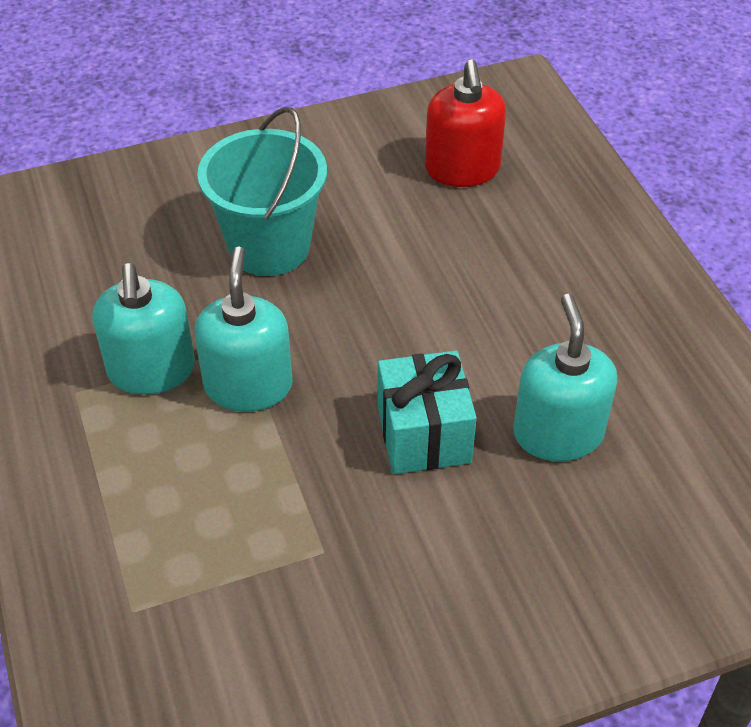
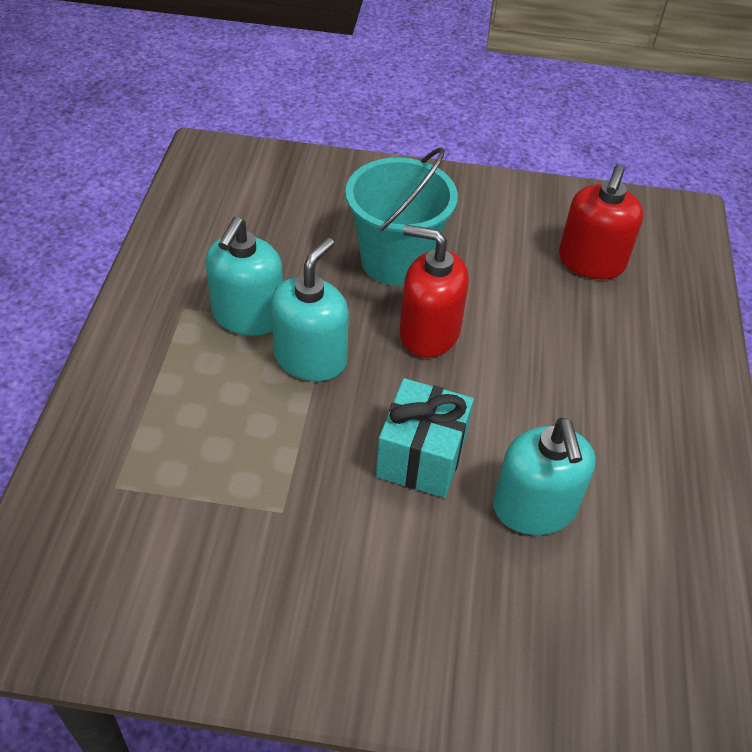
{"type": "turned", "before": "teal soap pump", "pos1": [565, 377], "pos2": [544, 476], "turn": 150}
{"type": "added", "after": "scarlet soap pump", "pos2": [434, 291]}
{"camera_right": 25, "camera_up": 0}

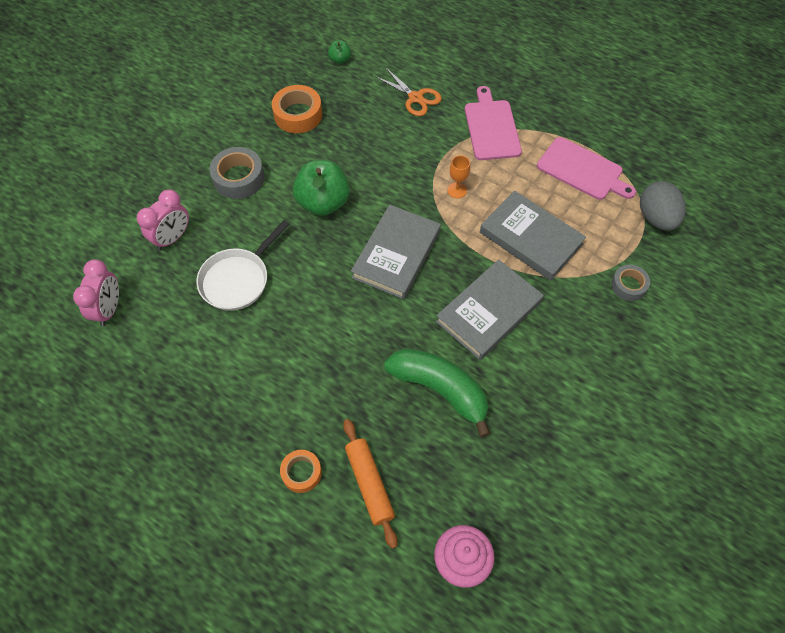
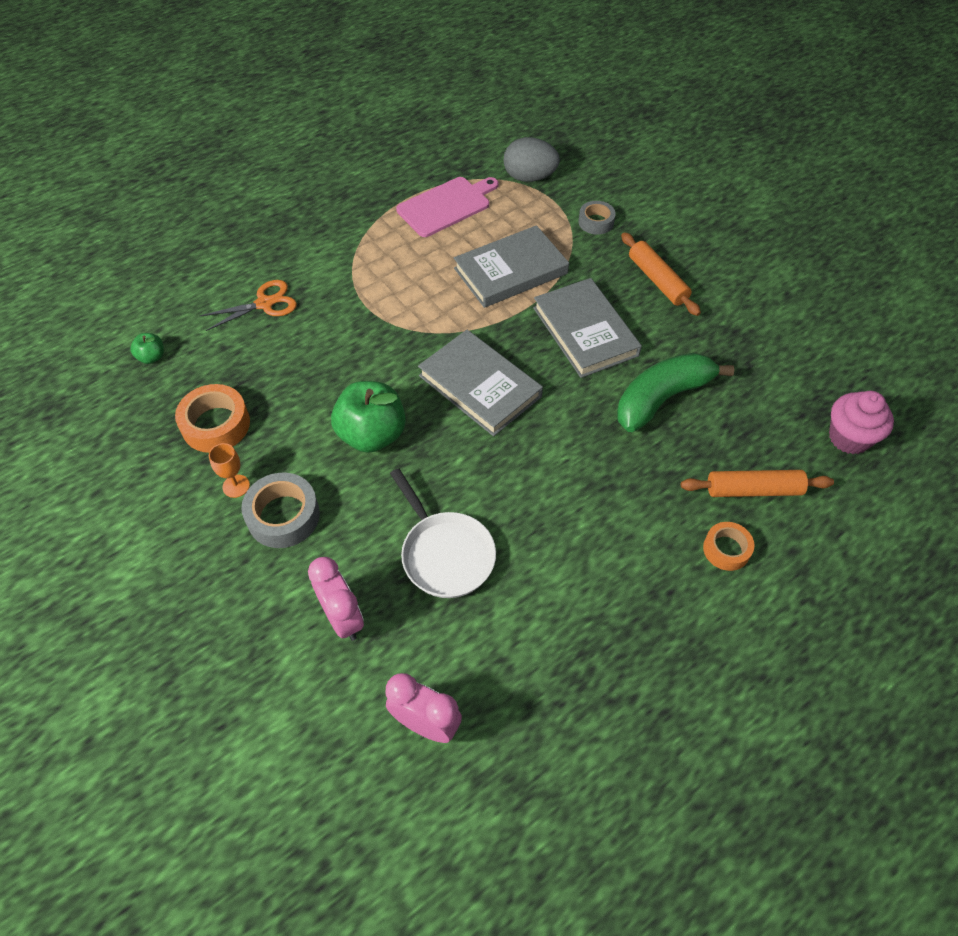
{"type": "moved", "before": "orange-coloured chalice", "pos1": [459, 176], "pos2": [229, 470]}
{"type": "removed", "before": "pink cutting board", "pos1": [493, 123]}
{"type": "added", "after": "orange-coloured pastry roller", "pos2": [661, 274]}
{"camera_right": -70, "camera_up": -5}

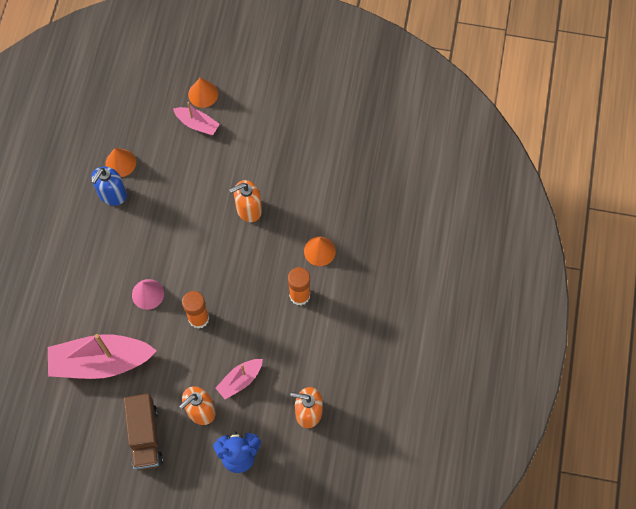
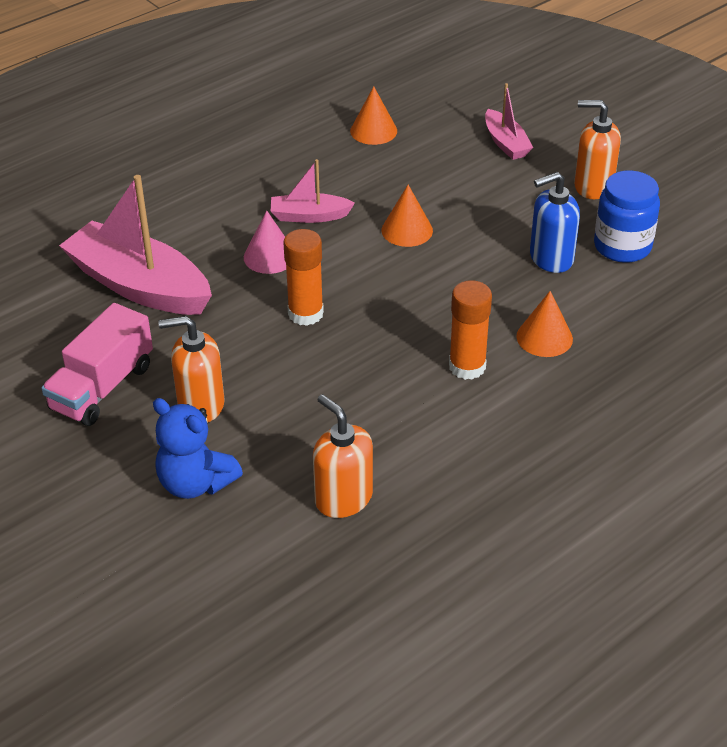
{"type": "moved", "before": "blue soap pump", "pos1": [109, 186], "pos2": [555, 222]}
{"type": "recoloured", "before": "russet truck", "after": "pink truck", "pos1": [143, 432], "pos2": [97, 364]}
{"type": "moved", "before": "orange-coloured cone", "pos1": [203, 93], "pos2": [407, 216]}
{"type": "moved", "before": "pink boat", "pos1": [239, 379], "pos2": [313, 191]}
{"type": "moved", "before": "orange-coloured soap pump", "pos1": [245, 201], "pos2": [597, 149]}
{"type": "added", "after": "blue jam jar", "pos2": [627, 217]}
{"camera_right": 40, "camera_up": -25}

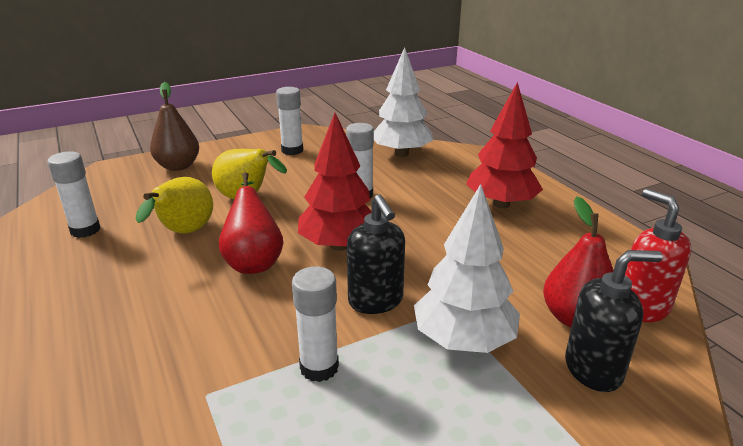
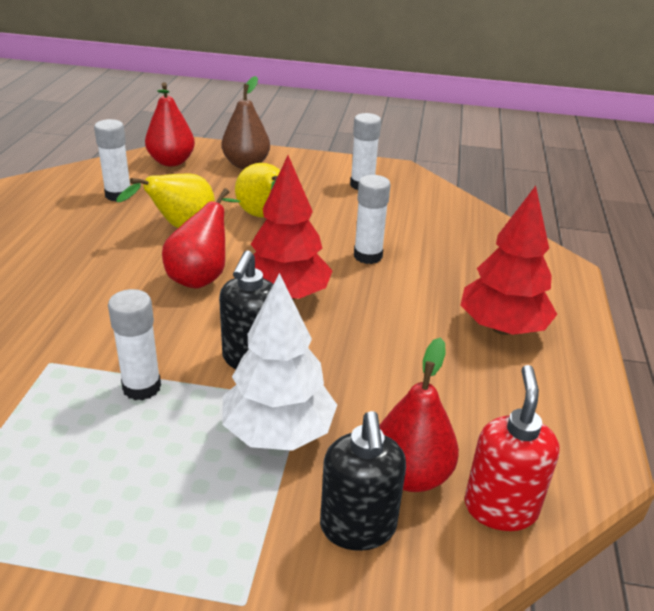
{"type": "removed", "before": "snow-white fir tree", "pos1": [403, 102]}
{"type": "turned", "before": "jet-black soap pump", "pos1": [614, 321], "pos2": [363, 481], "turn": 60}
{"type": "added", "after": "scarlet pear fruit", "pos2": [170, 124]}
{"camera_right": 35, "camera_up": 5}

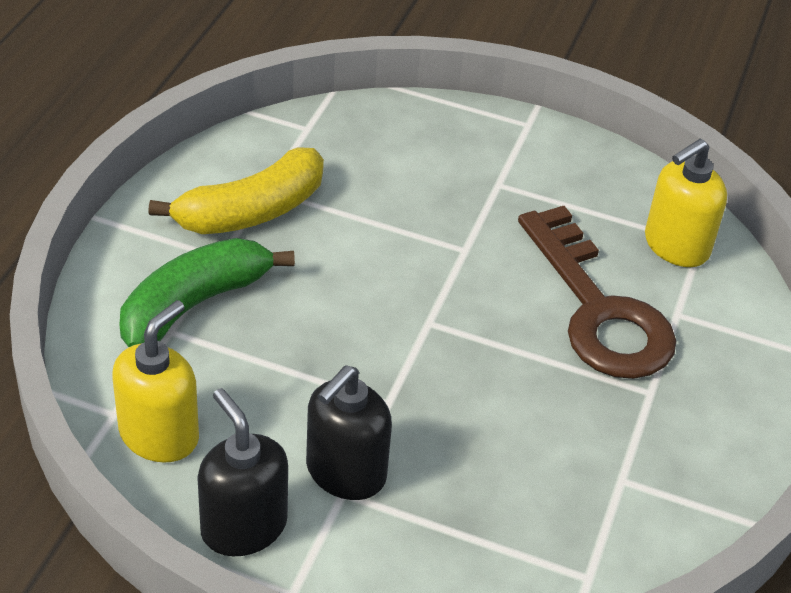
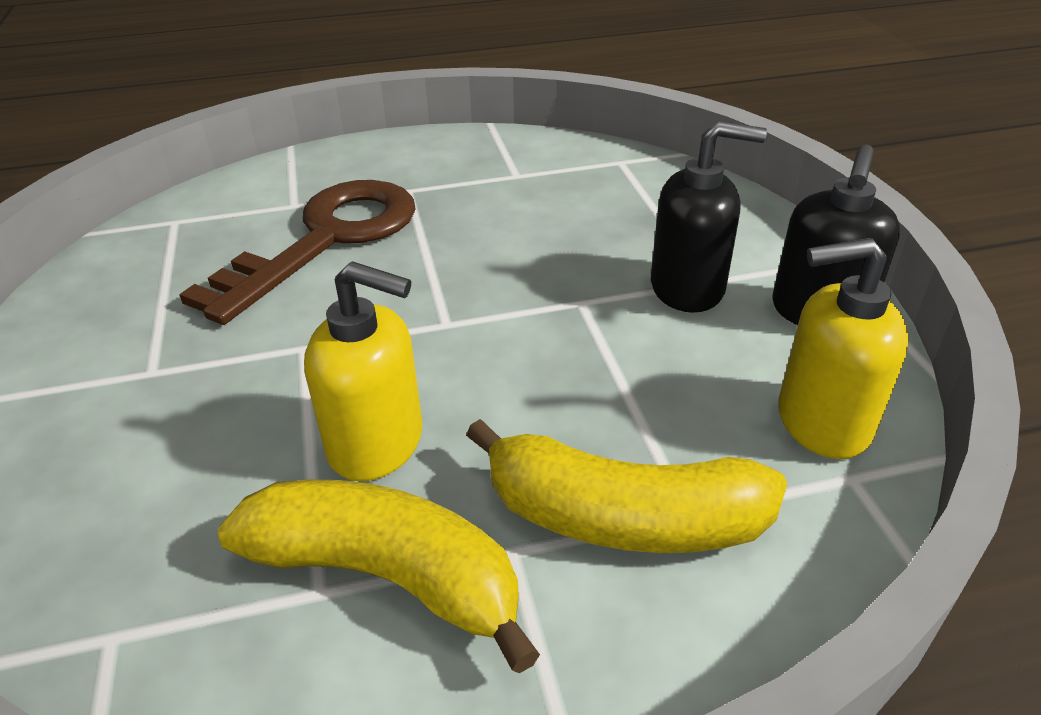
{"type": "recoloured", "before": "emerald toy banana", "after": "bright yellow toy banana", "pos1": [207, 292], "pos2": [626, 486]}
{"type": "moved", "before": "bright yellow soap pump", "pos1": [686, 203], "pos2": [363, 371]}
{"camera_right": -120, "camera_up": -5}

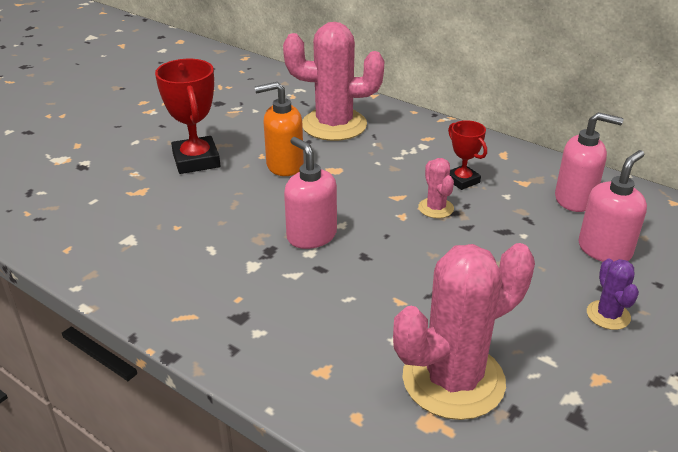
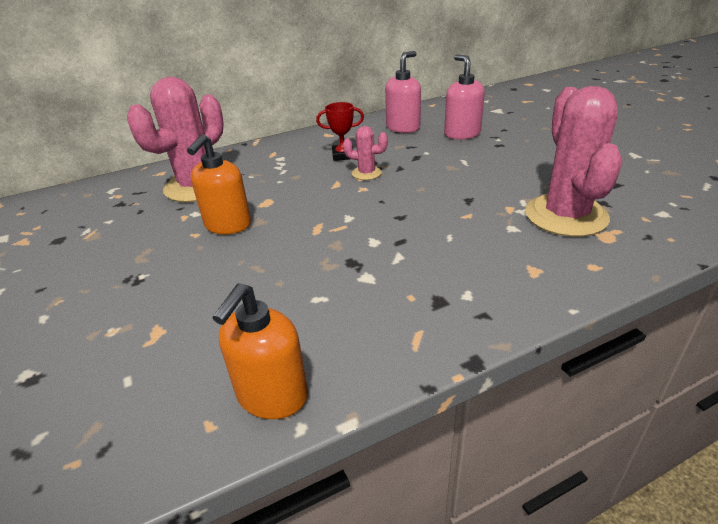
{"type": "removed", "before": "scarlet award cup", "pos1": [187, 116]}
{"type": "removed", "before": "pink soap pump", "pos1": [310, 193]}
{"type": "removed", "before": "violet saguaro cactus", "pos1": [613, 294]}
{"type": "added", "after": "orange-coloured soap pump", "pos2": [260, 351]}
{"camera_right": -60, "camera_up": 0}

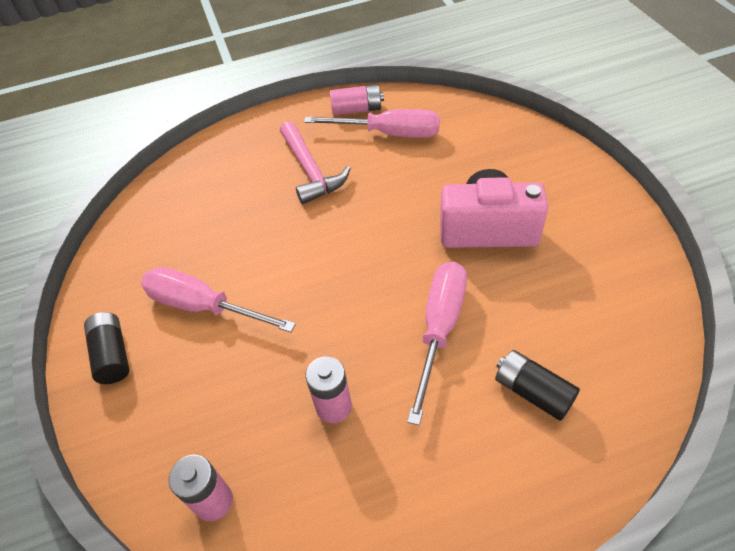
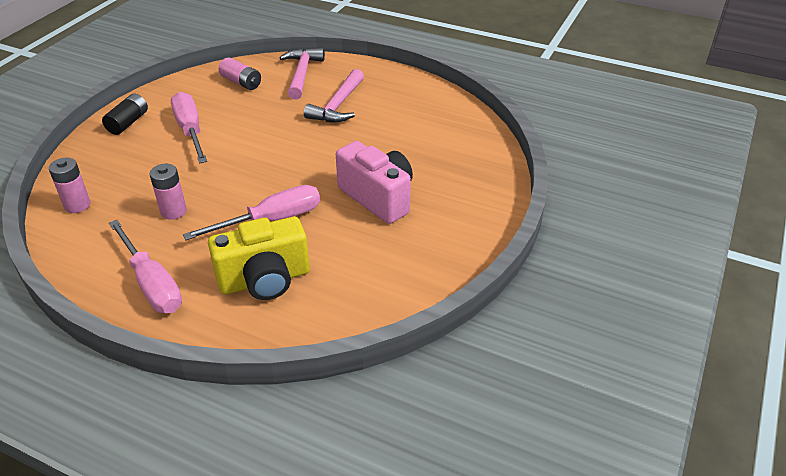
{"type": "moved", "before": "pink flat screwdriver", "pos1": [372, 123], "pos2": [145, 266]}
{"type": "moved", "before": "pink power cell", "pos1": [357, 100], "pos2": [240, 73]}
{"type": "replaced", "before": "jet-black power cell", "after": "bright yellow camera", "pos1": [537, 385], "pos2": [259, 258]}
{"type": "added", "after": "pink hammer", "pos2": [302, 73]}
{"camera_right": 40, "camera_up": -10}

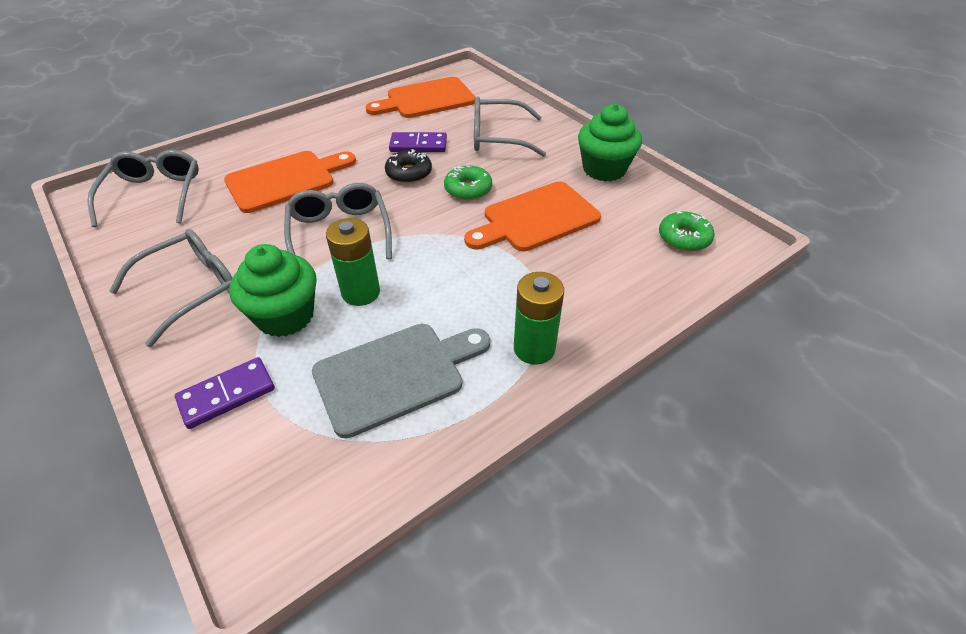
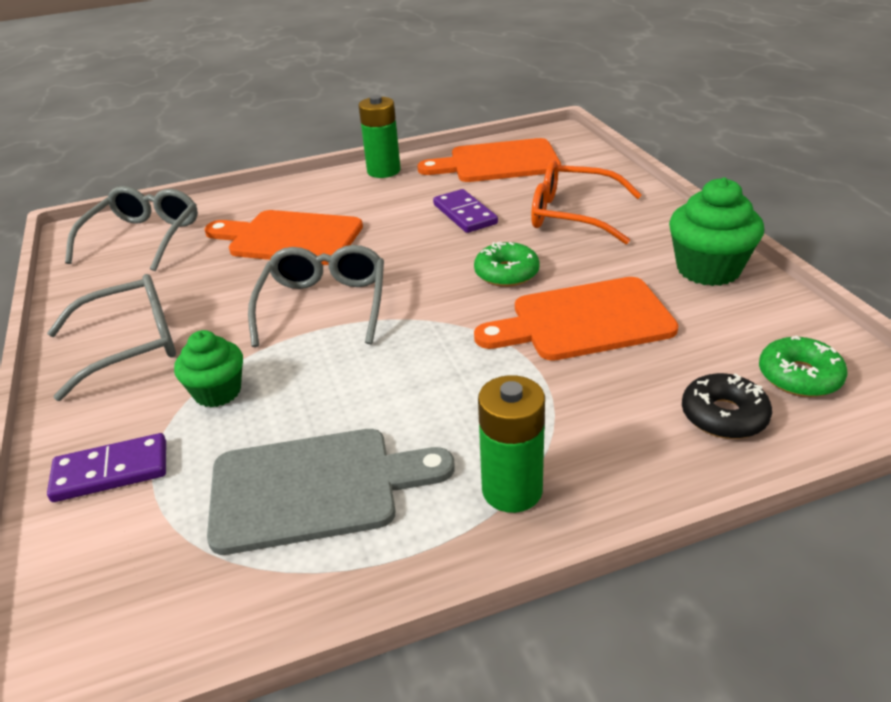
{"type": "turned", "before": "orange-coloured cutting board", "pos1": [290, 182], "pos2": [284, 237], "turn": -150}
{"type": "resized", "before": "emerald cupcake", "pos1": [273, 290], "pos2": [208, 368], "scale": 0.65}
{"type": "moved", "before": "emerald power cell", "pos1": [353, 262], "pos2": [379, 136]}
{"type": "moved", "before": "jet-black glazed donut", "pos1": [408, 166], "pos2": [727, 406]}
{"type": "turned", "before": "violet domino tile", "pos1": [418, 142], "pos2": [465, 211], "turn": 45}
{"type": "recoloured", "before": "ash-grey spectacles", "after": "orange-coloured spectacles", "pos1": [510, 126], "pos2": [586, 202]}
{"camera_right": 20, "camera_up": -10}

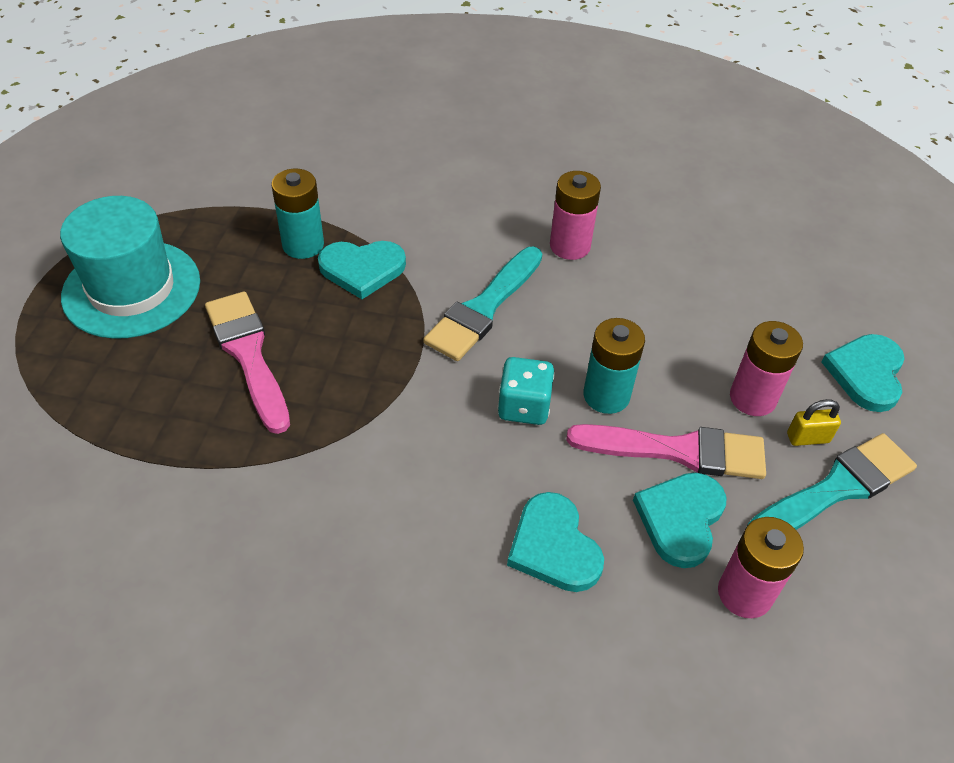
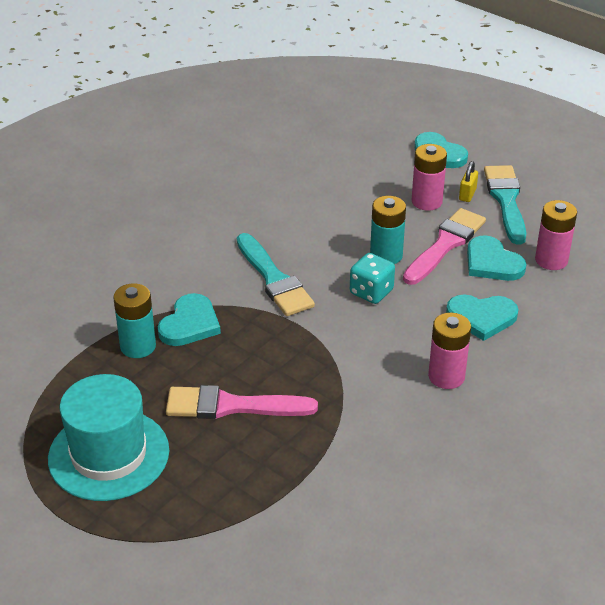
{"type": "moved", "before": "pink power cell", "pos1": [575, 215], "pos2": [449, 351]}
{"camera_right": -60, "camera_up": -10}

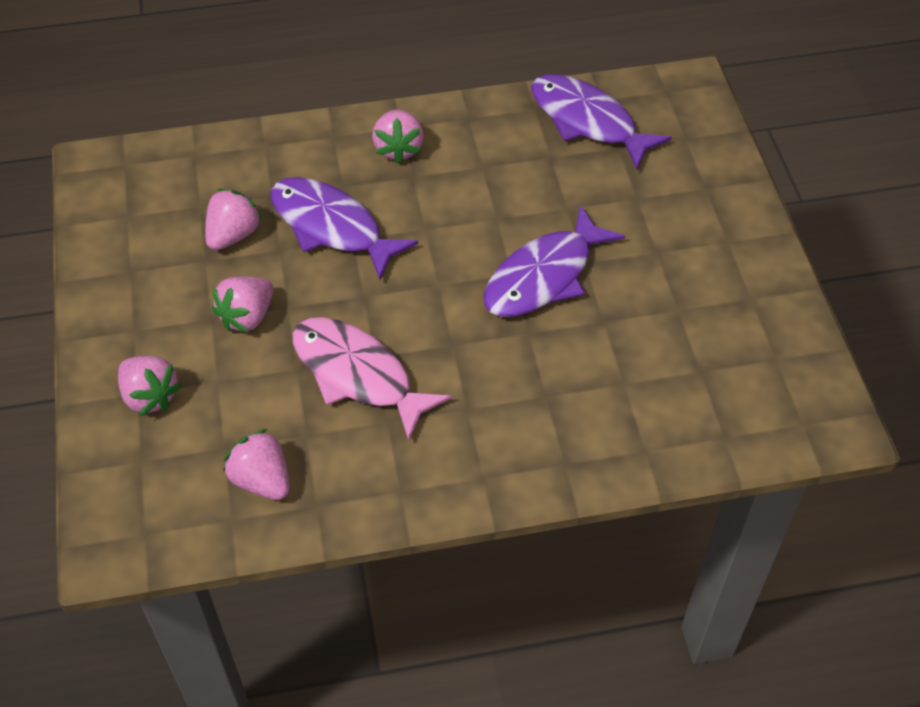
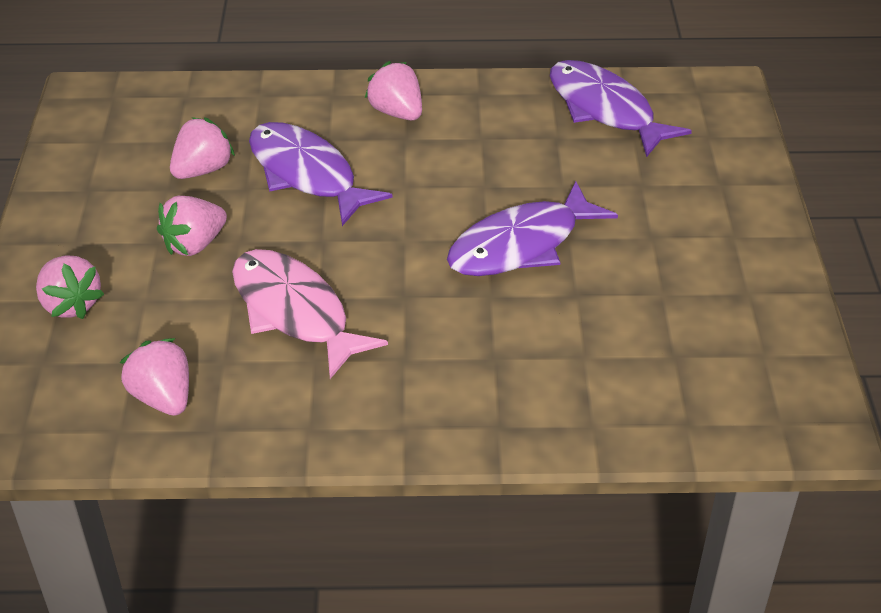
{"type": "turned", "before": "pink berry", "pos1": [398, 137], "pos2": [393, 90], "turn": 135}
{"camera_right": 10, "camera_up": -10}

